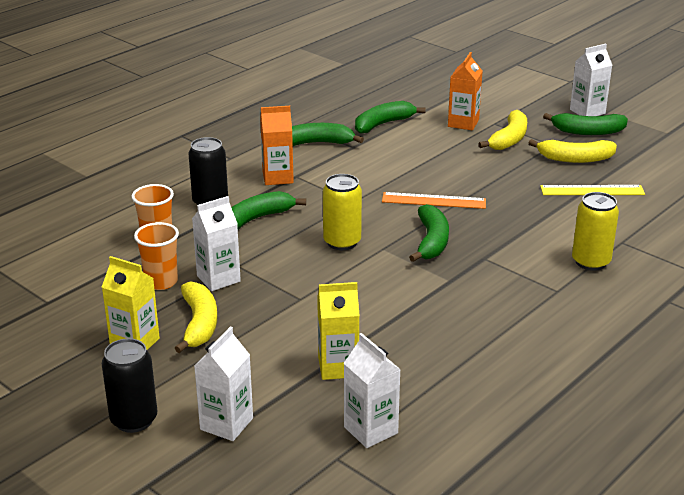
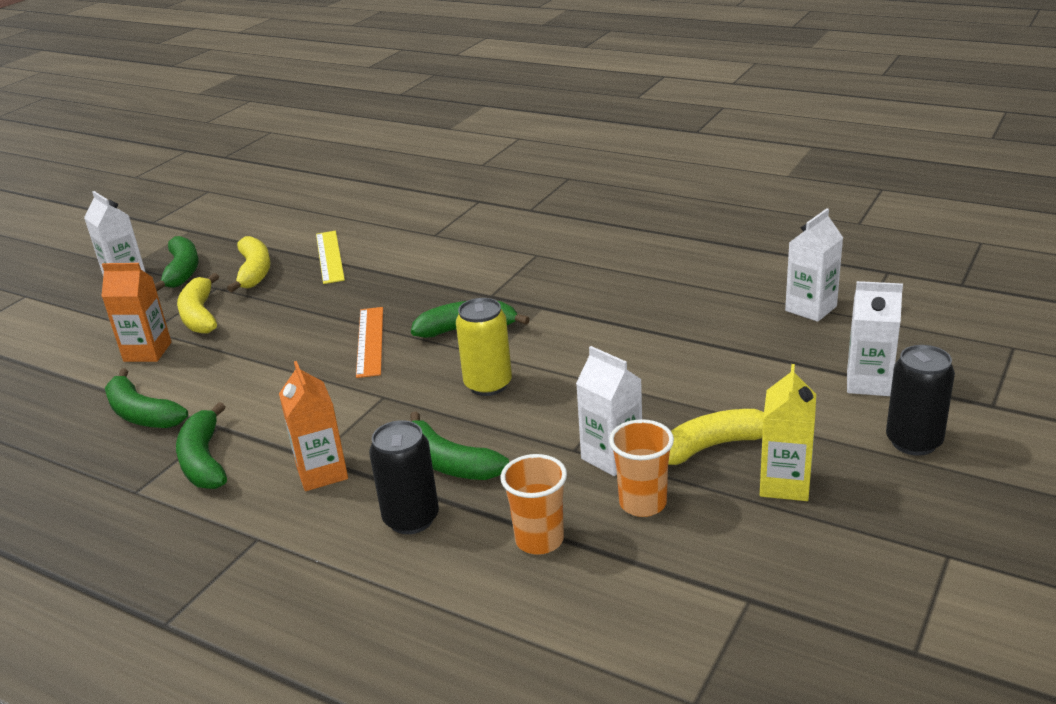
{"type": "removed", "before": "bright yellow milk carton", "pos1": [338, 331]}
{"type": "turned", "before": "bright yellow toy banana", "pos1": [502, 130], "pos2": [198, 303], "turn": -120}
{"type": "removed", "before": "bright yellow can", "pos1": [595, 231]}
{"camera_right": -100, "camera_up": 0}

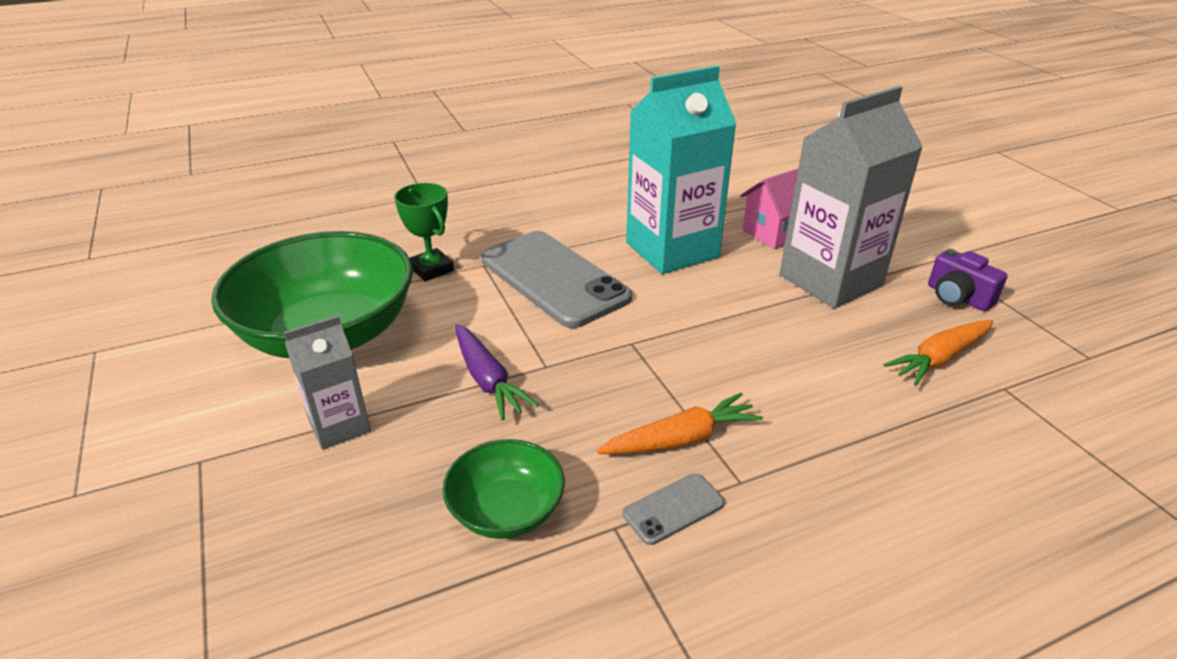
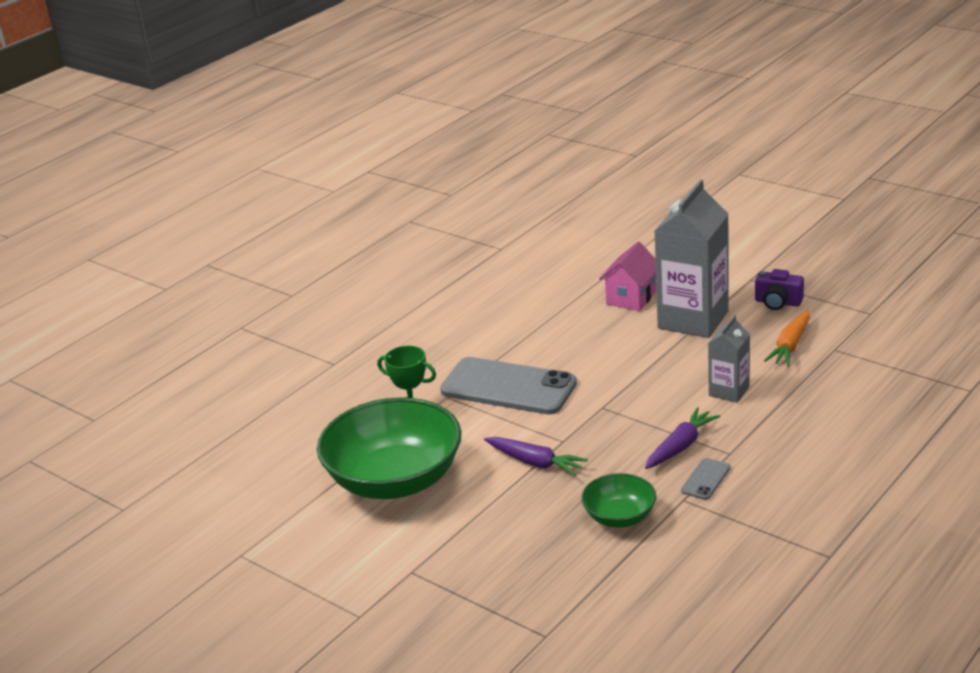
{"type": "moved", "before": "ash-grey milk carton", "pos1": [327, 382], "pos2": [729, 359]}
{"type": "recoloured", "before": "orange-coloured toy carrot", "after": "violet toy carrot", "pos1": [680, 424], "pos2": [682, 438]}
{"type": "removed", "before": "teal milk carton", "pos1": [681, 170]}
{"camera_right": -25, "camera_up": -5}

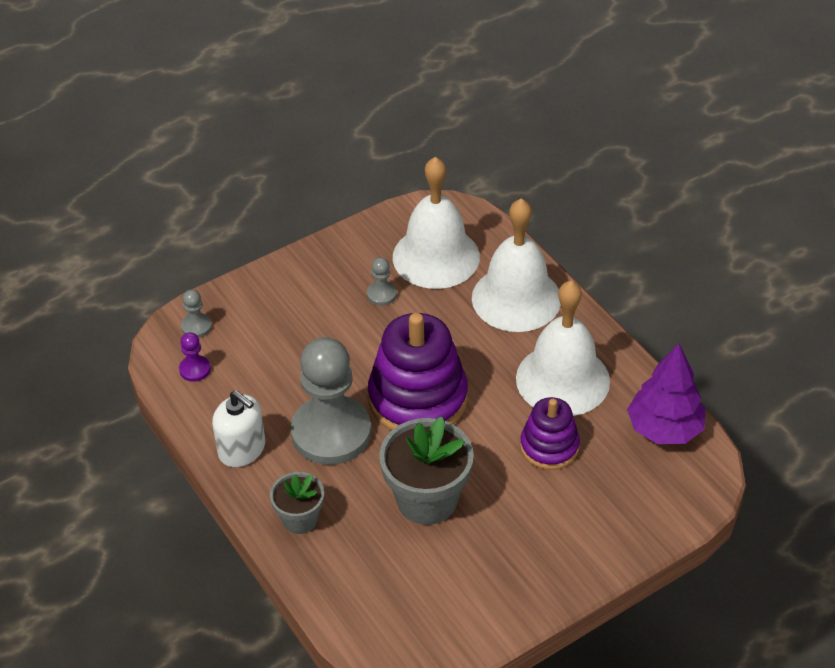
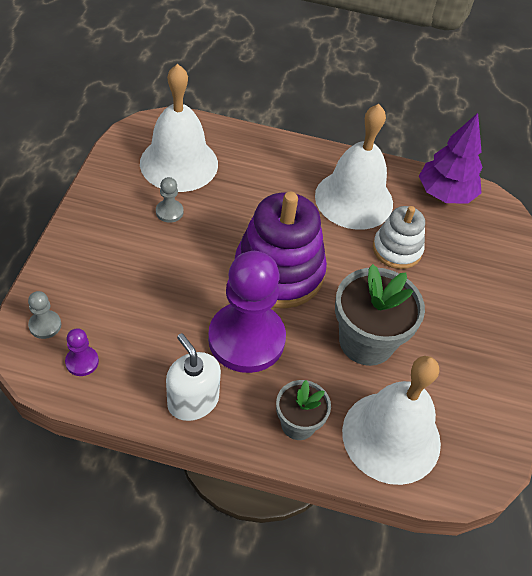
{"type": "turned", "before": "snow-white soap pump", "pos1": [238, 428], "pos2": [193, 377], "turn": -120}
{"type": "recoloured", "before": "ash-grey chess pawn", "after": "violet chess pawn", "pos1": [331, 401], "pos2": [247, 312]}
{"type": "moved", "before": "snow-white bell", "pos1": [516, 265], "pos2": [391, 420]}
{"type": "recoloured", "before": "violet ring stacker", "after": "snow-white ring stacker", "pos1": [550, 433], "pos2": [399, 237]}
{"camera_right": -50, "camera_up": 5}

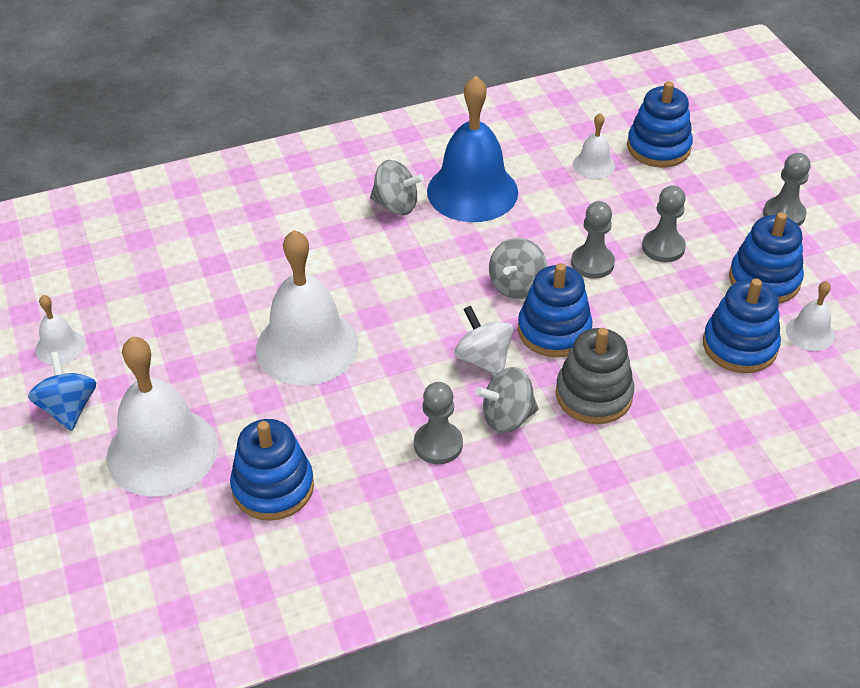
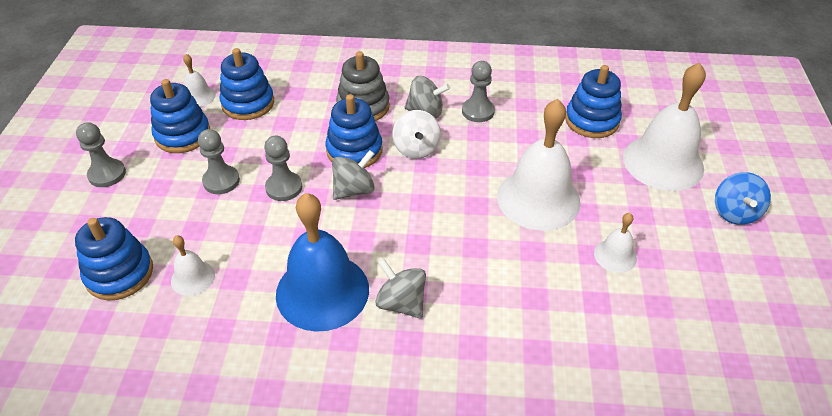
{"type": "moved", "before": "snow-white bell", "pos1": [60, 330], "pos2": [615, 243]}
{"camera_right": -155, "camera_up": 0}

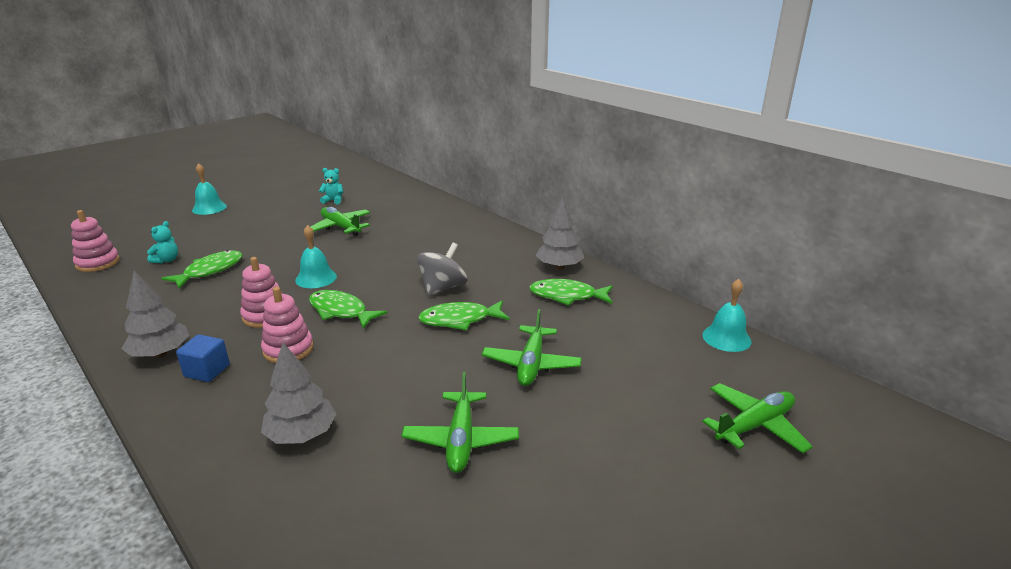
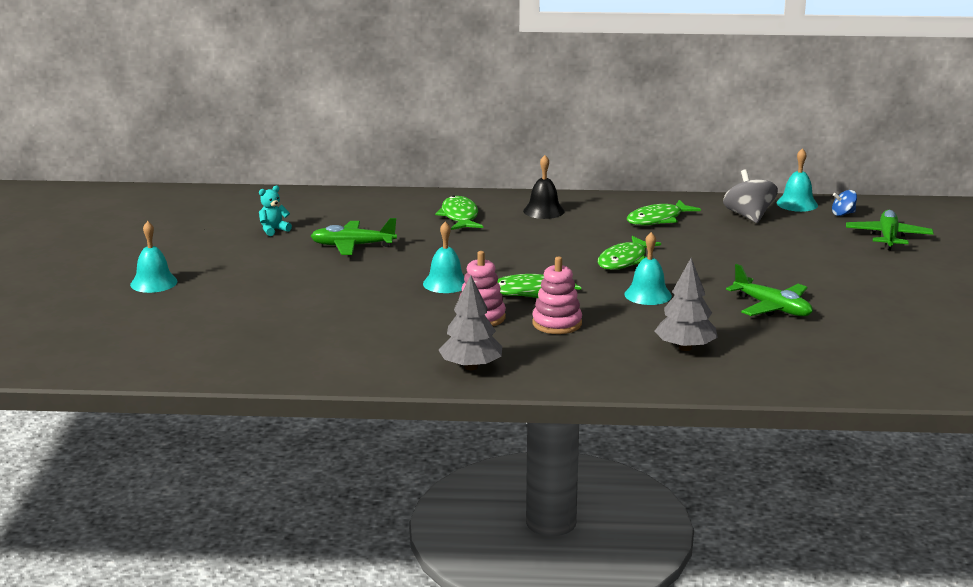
{"type": "removed", "before": "pink ring stacker", "pos1": [95, 241]}
{"type": "removed", "before": "teal stuffed bear", "pos1": [162, 242]}
{"type": "moved", "before": "emerald fish figure", "pos1": [202, 269], "pos2": [459, 212]}
{"type": "removed", "before": "blue cube", "pos1": [203, 358]}
{"type": "moved", "before": "ash-grey whirligig", "pos1": [442, 269], "pos2": [750, 196]}
{"type": "removed", "before": "emerald toy plane", "pos1": [532, 347]}
{"type": "removed", "before": "ash-grey fir tree", "pos1": [560, 232]}
{"type": "added", "after": "jet-black bell", "pos2": [544, 187]}
{"type": "added", "after": "teal bell", "pos2": [648, 268]}
{"type": "added", "after": "blue whirligig", "pos2": [844, 203]}
{"camera_right": -45, "camera_up": -5}

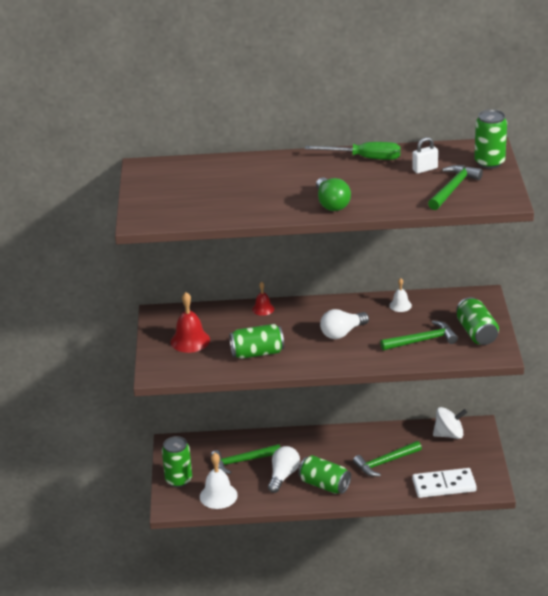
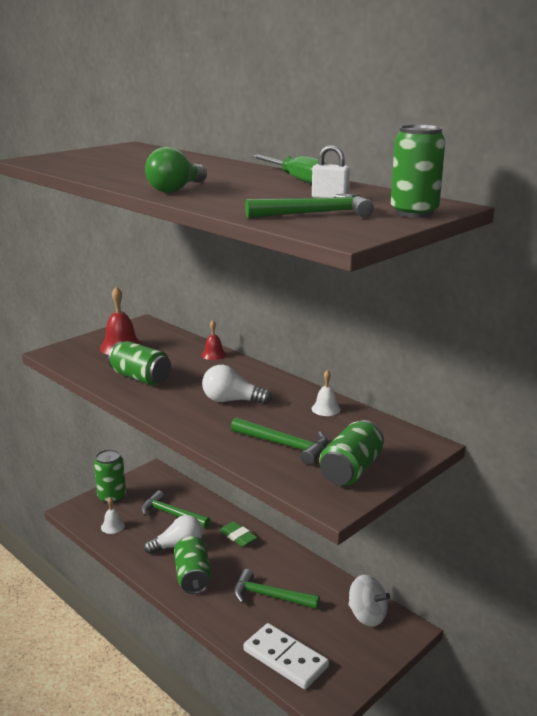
{"type": "resized", "before": "snow-white bell", "pos1": [219, 481], "pos2": [113, 516], "scale": 0.58}
{"type": "added", "after": "emerald pencil eraser", "pos2": [238, 534]}
{"camera_right": 45, "camera_up": -10}

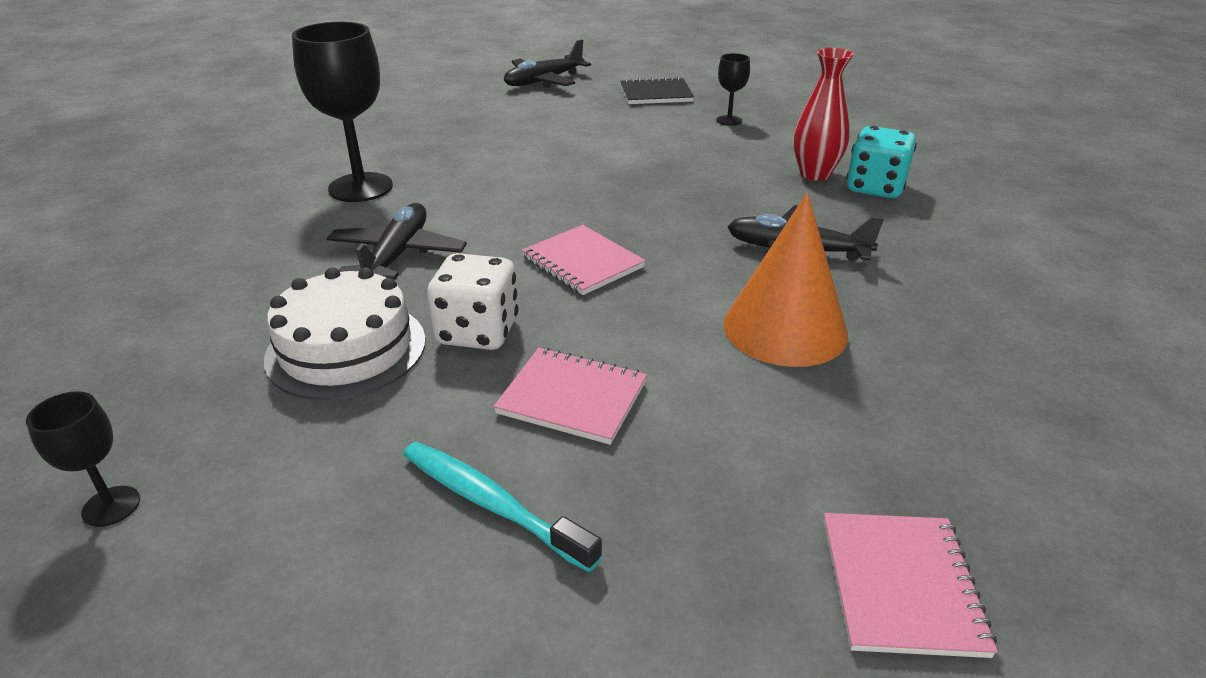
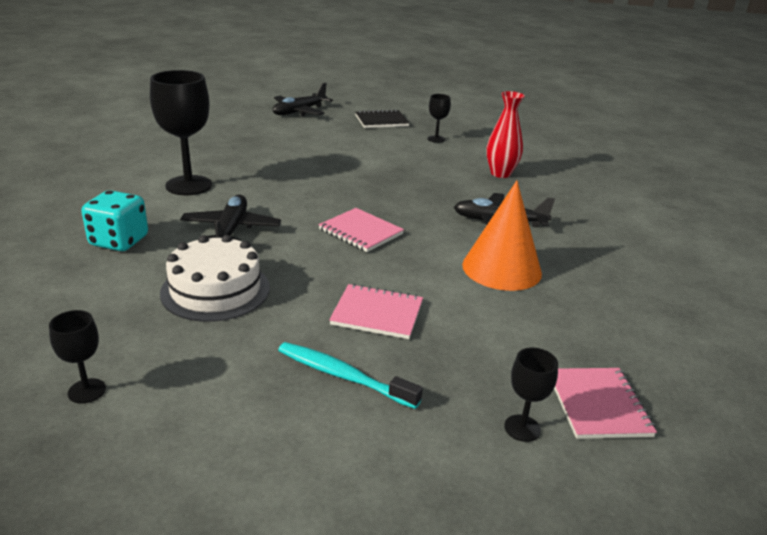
{"type": "removed", "before": "snow-white dice", "pos1": [472, 301]}
{"type": "moved", "before": "teal dice", "pos1": [881, 162], "pos2": [115, 220]}
{"type": "added", "after": "jet-black chalice", "pos2": [531, 395]}
{"camera_right": -10, "camera_up": -5}

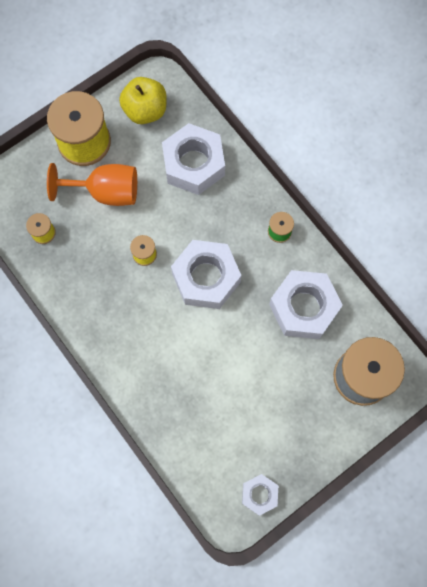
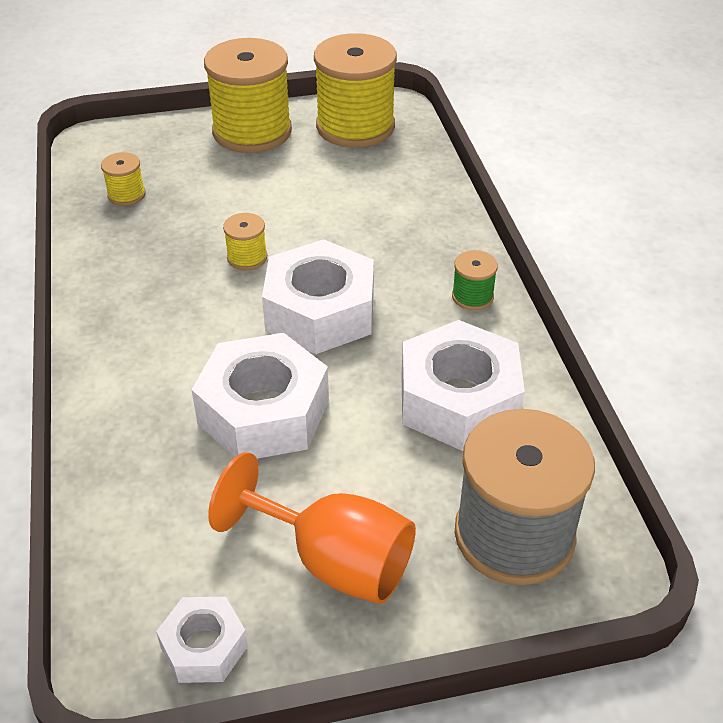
{"type": "moved", "before": "orange-coloured chalice", "pos1": [92, 184], "pos2": [312, 528]}
{"type": "replaced", "before": "bright yellow apple", "after": "bright yellow spool", "pos1": [142, 100], "pos2": [355, 90]}
{"type": "moved", "before": "snow-white hexagon nut", "pos1": [193, 159], "pos2": [260, 396]}
{"camera_right": 25, "camera_up": -30}

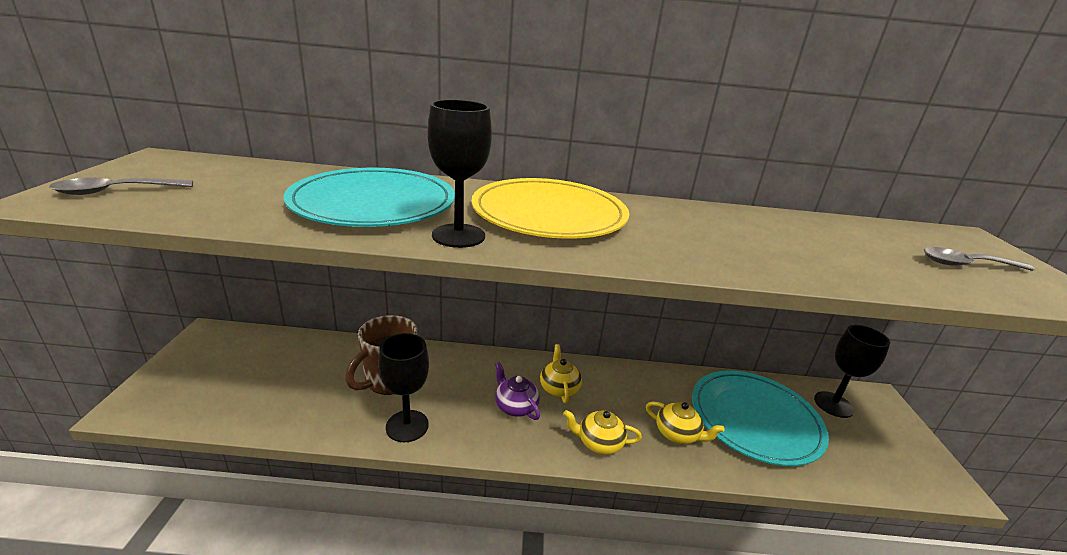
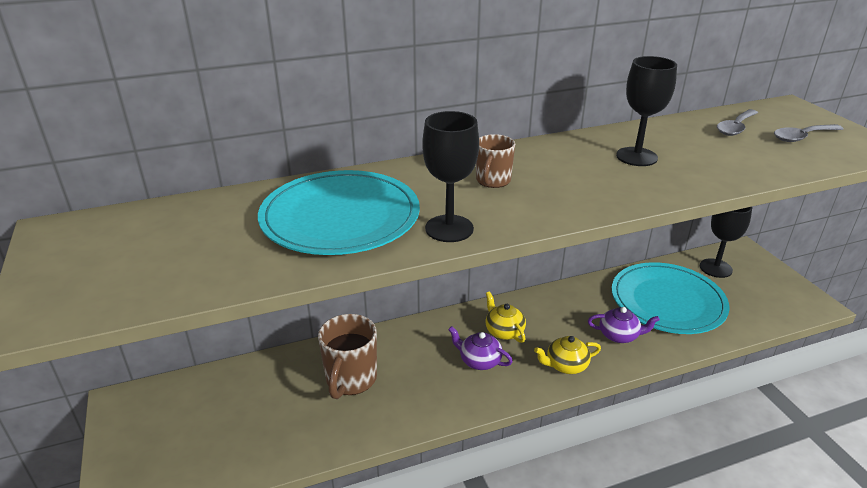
{"type": "moved", "before": "ash-grey tablespoon", "pos1": [121, 186], "pos2": [737, 122]}
{"type": "moved", "before": "jet-black chalice", "pos1": [403, 387], "pos2": [646, 111]}
{"type": "replaced", "before": "bright yellow flat dish", "after": "russet mug", "pos1": [550, 208], "pos2": [495, 161]}
{"type": "recoloured", "before": "bright yellow china teapot", "after": "violet china teapot", "pos1": [685, 422], "pos2": [624, 325]}
{"camera_right": -20, "camera_up": 5}

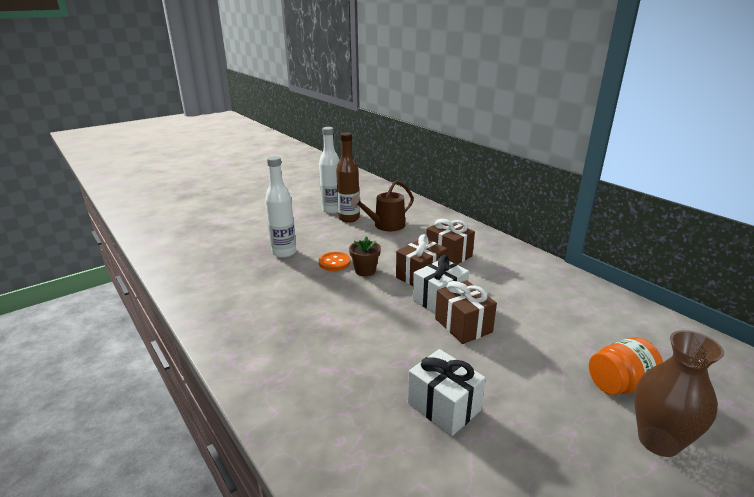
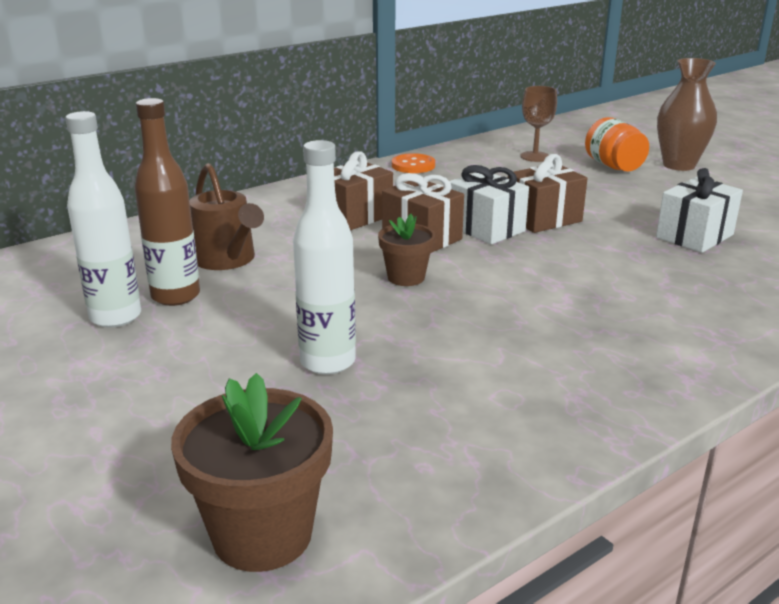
{"type": "moved", "before": "orange-coloured shirt button", "pos1": [335, 261], "pos2": [413, 163]}
{"type": "added", "after": "russet plant pot", "pos2": [252, 472]}
{"type": "added", "after": "russet chalice", "pos2": [538, 124]}
{"camera_right": -90, "camera_up": 0}

